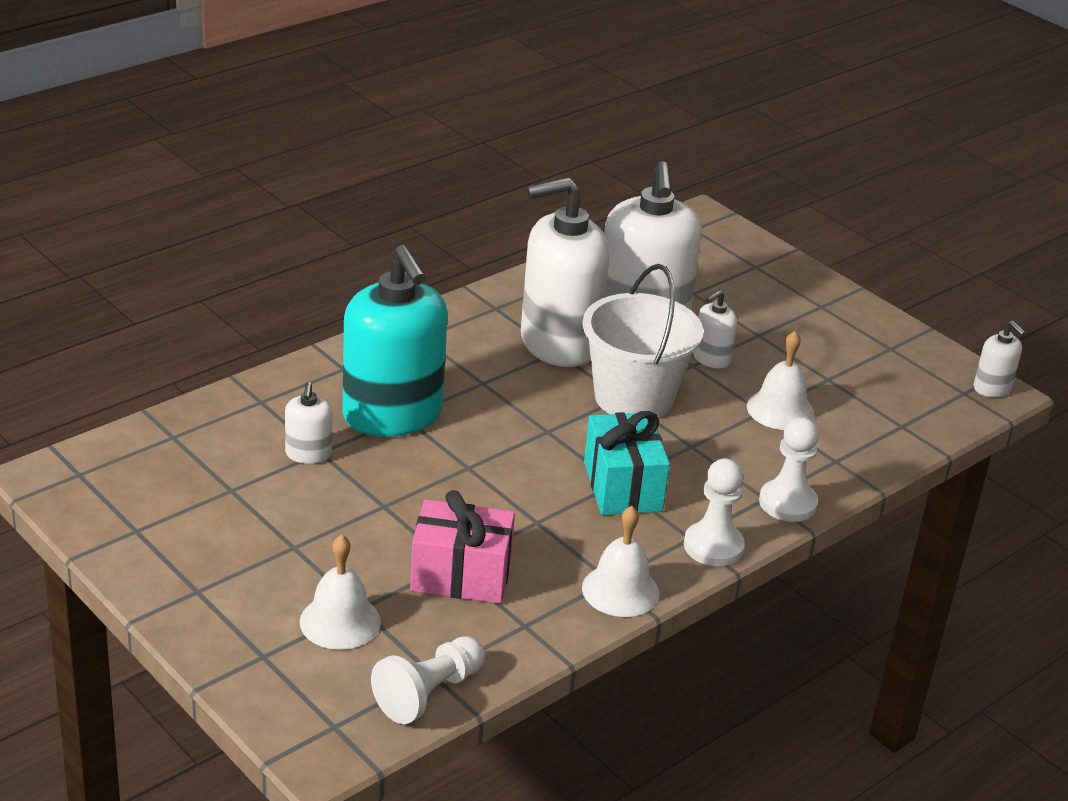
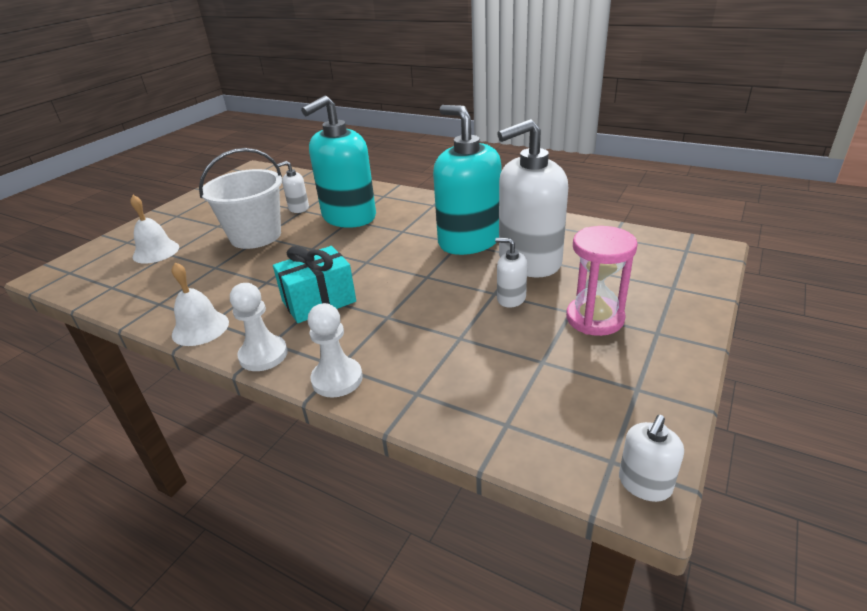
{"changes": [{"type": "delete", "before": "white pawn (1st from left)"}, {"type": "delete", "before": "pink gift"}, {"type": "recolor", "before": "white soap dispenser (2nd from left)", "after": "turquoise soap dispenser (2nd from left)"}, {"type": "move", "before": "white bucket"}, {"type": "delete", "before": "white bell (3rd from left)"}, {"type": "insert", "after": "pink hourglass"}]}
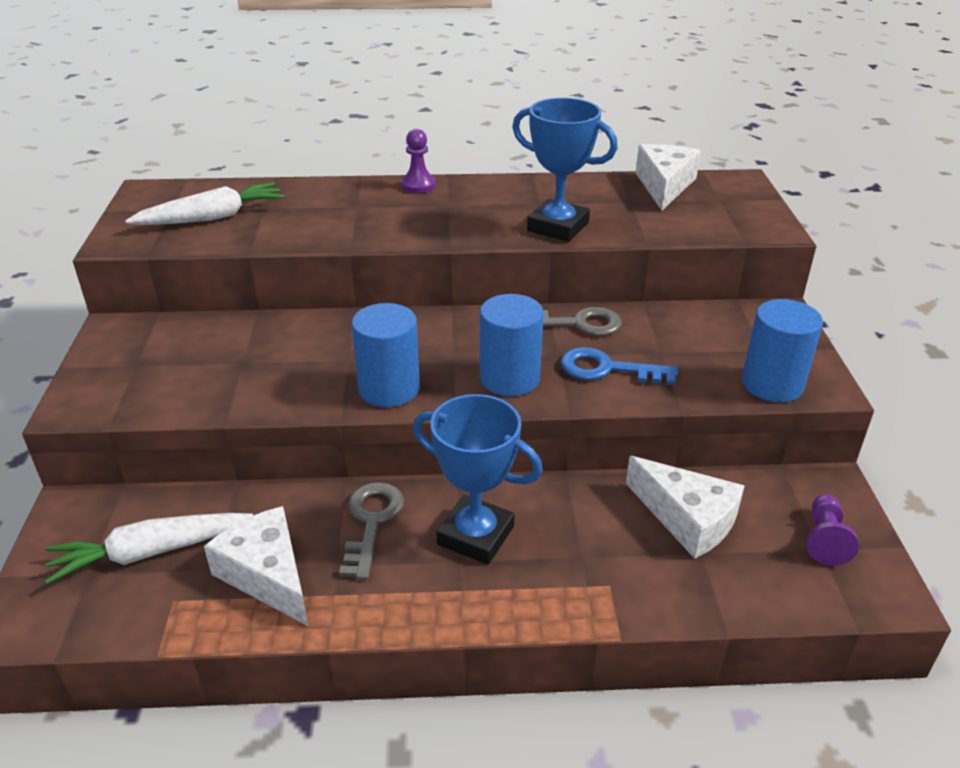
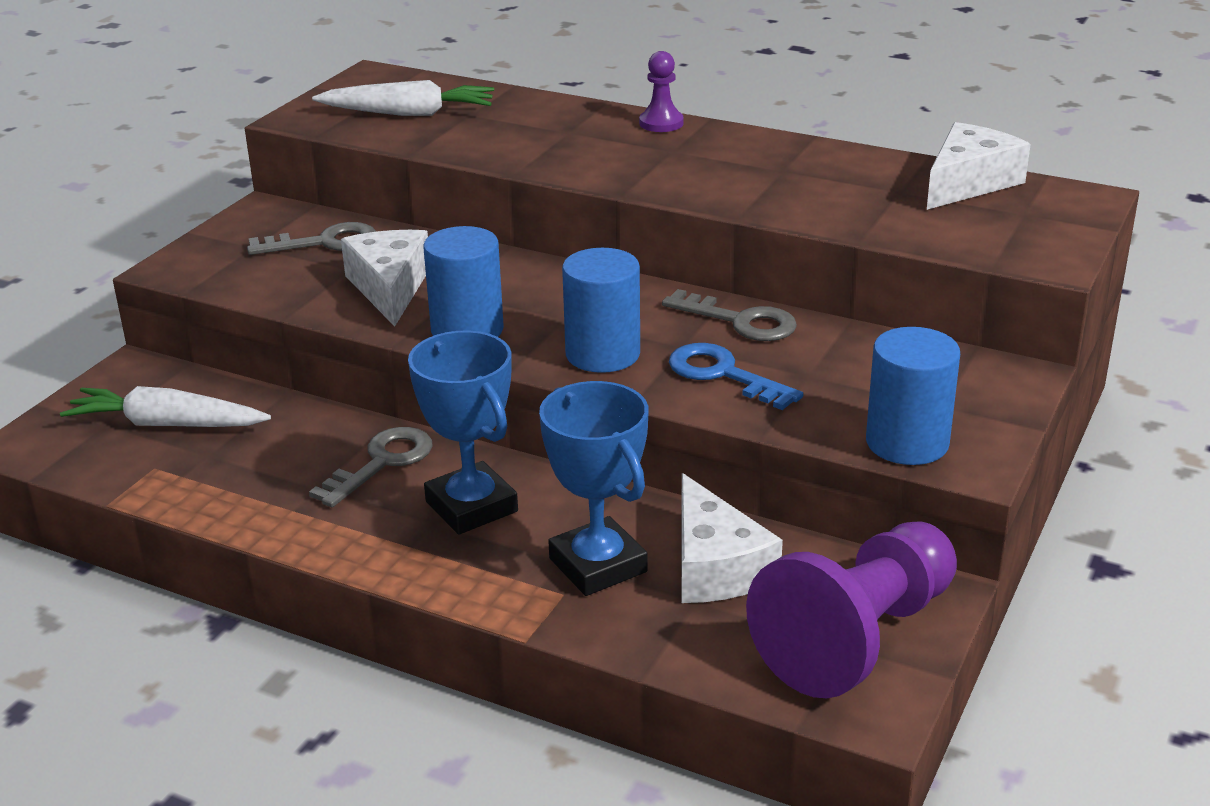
{"changes": [{"type": "move", "before": "white cheese (1st from left)"}, {"type": "move", "before": "blue trophy (2nd from left)"}, {"type": "resize", "before": "purple pawn (2nd from left)", "scale": 2.24}, {"type": "insert", "after": "grey key (1st from left)"}]}
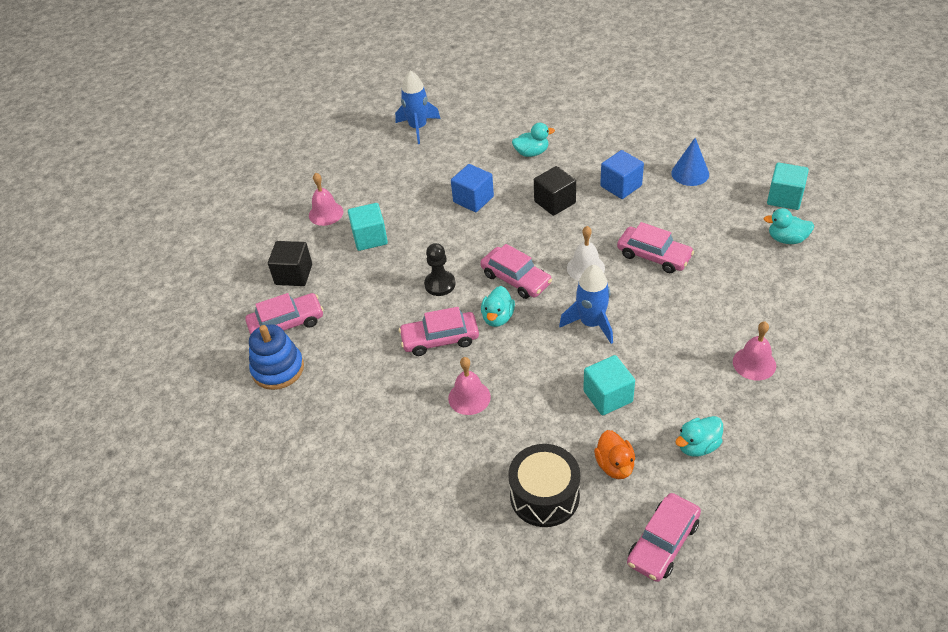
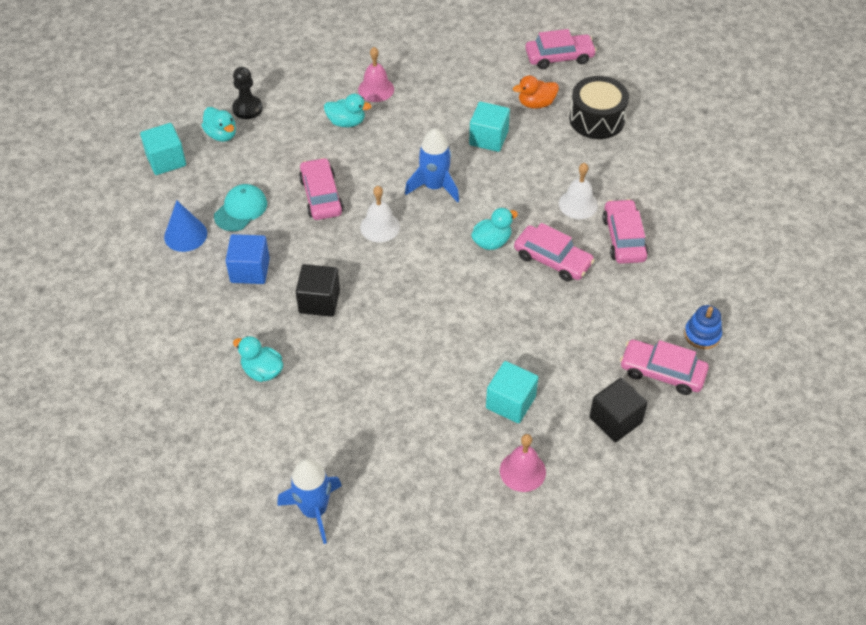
{"changes": [{"type": "resize", "before": "blue stacking toy", "scale": 0.66}, {"type": "move", "before": "black pawn"}, {"type": "recolor", "before": "pink bell (2nd from left)", "after": "white bell (2nd from left)"}, {"type": "delete", "before": "blue cube (1st from left)"}, {"type": "move", "before": "pink car (3rd from left in the first image)", "after": "pink car (4th from left)"}, {"type": "rotate", "before": "orange duck", "turn": -135}, {"type": "move", "before": "turquoise duck (3rd from left)"}, {"type": "insert", "after": "turquoise cap"}]}
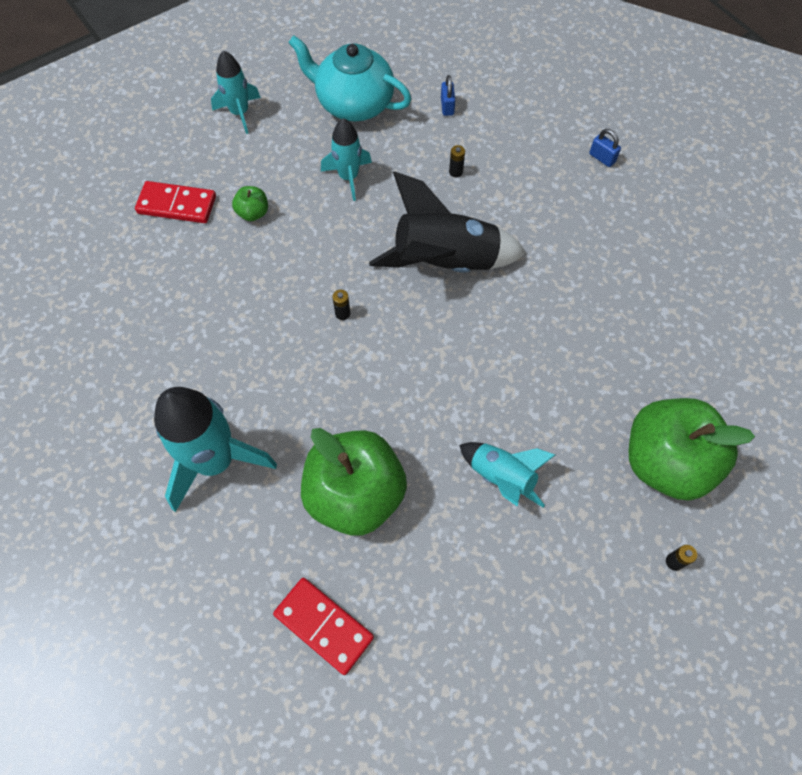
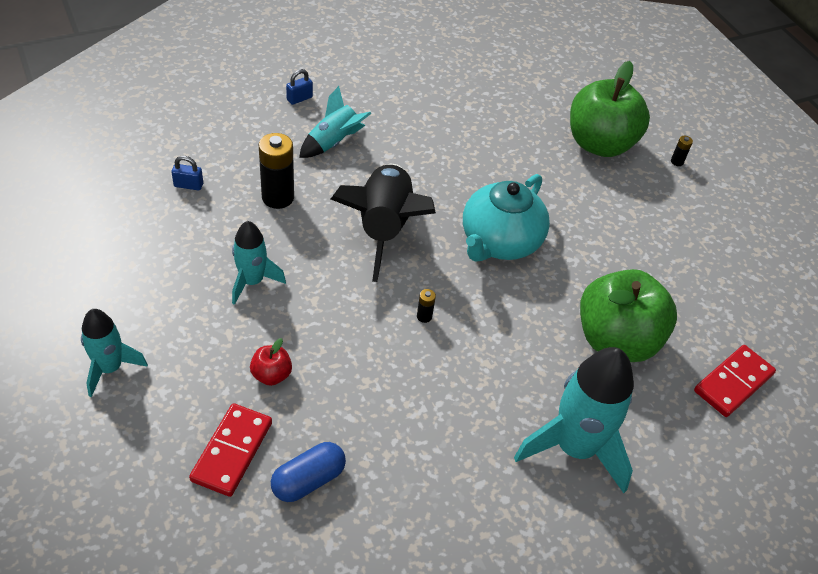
{"changes": [{"type": "recolor", "before": "green apple (1st from left)", "after": "red apple"}, {"type": "move", "before": "turquoise teapot"}, {"type": "resize", "before": "black battery (2nd from left in the first image)", "scale": 2.25}, {"type": "move", "before": "turquoise rocket (4th from left in the first image)", "after": "turquoise rocket (3rd from left)"}, {"type": "insert", "after": "blue capsule"}]}
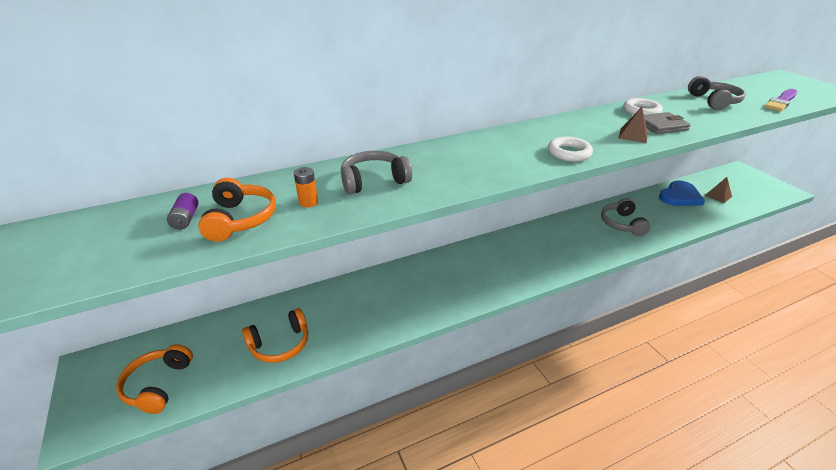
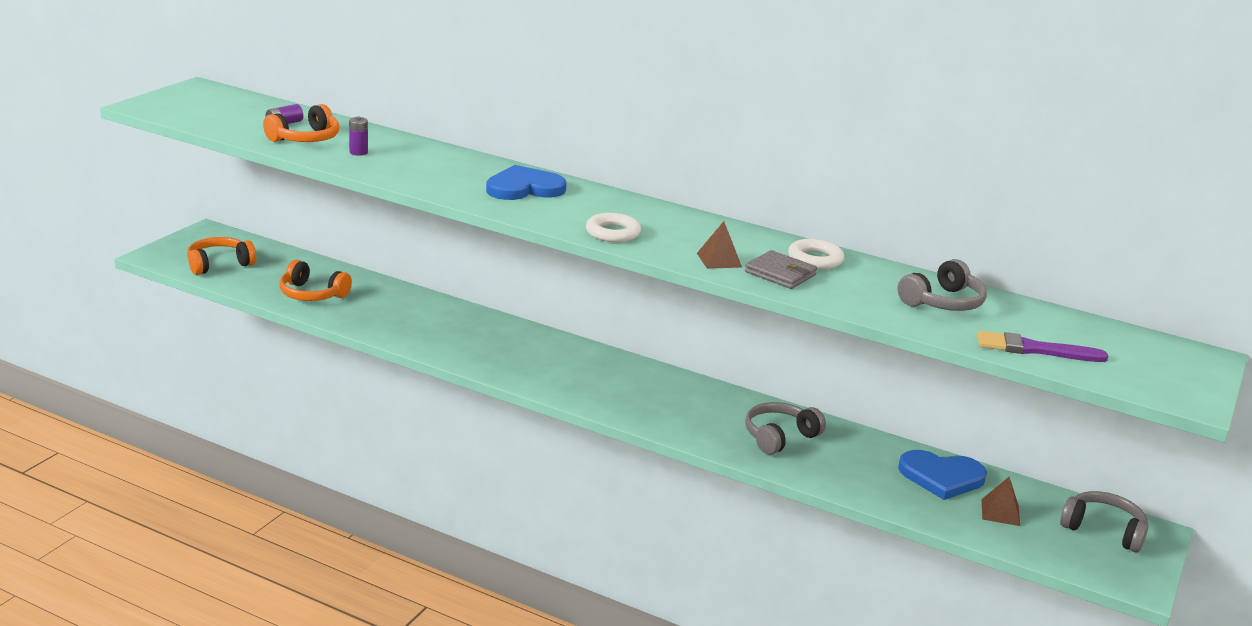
{"changes": [{"type": "recolor", "before": "orange battery", "after": "purple battery (2nd from left)"}, {"type": "move", "before": "grey headphones (1st from left in the first image)", "after": "grey headphones (3rd from left)"}, {"type": "insert", "after": "blue heart (1st from left)"}]}
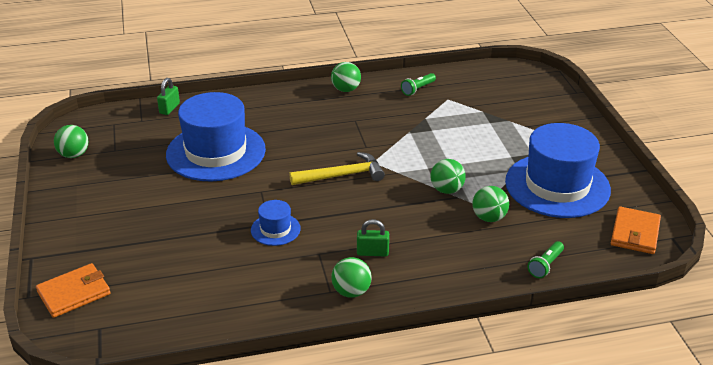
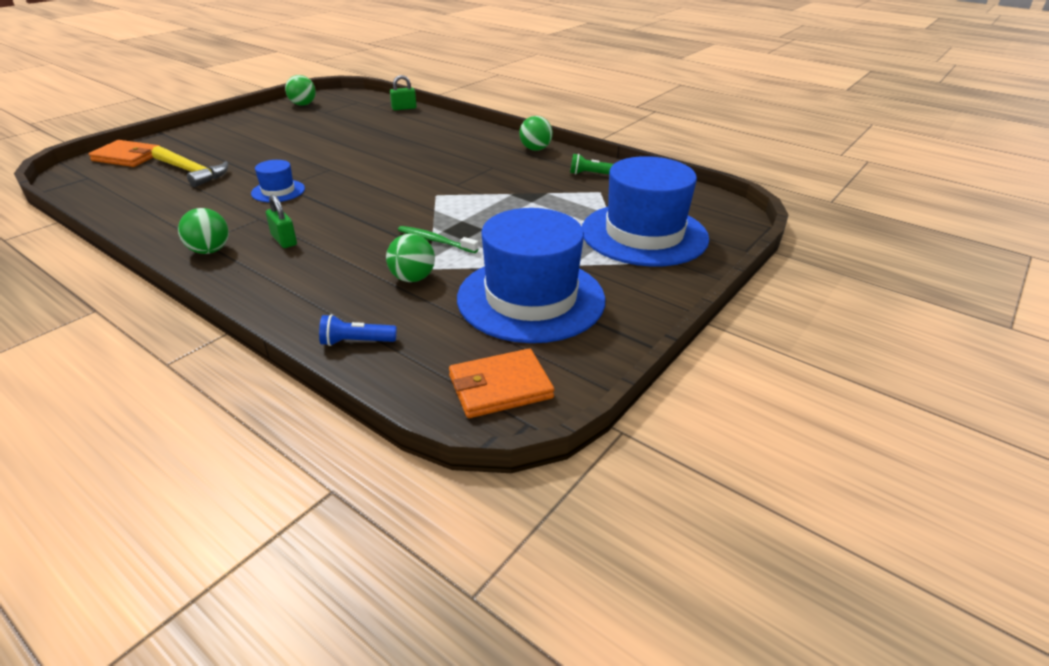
{"changes": [{"type": "move", "before": "blue hat (1st from left in the first image)", "after": "blue hat (3rd from left)"}, {"type": "move", "before": "yellow hammer"}, {"type": "replace", "before": "green ball (4th from left)", "after": "green toothbrush"}, {"type": "recolor", "before": "green flashlight (2nd from left)", "after": "blue flashlight"}]}
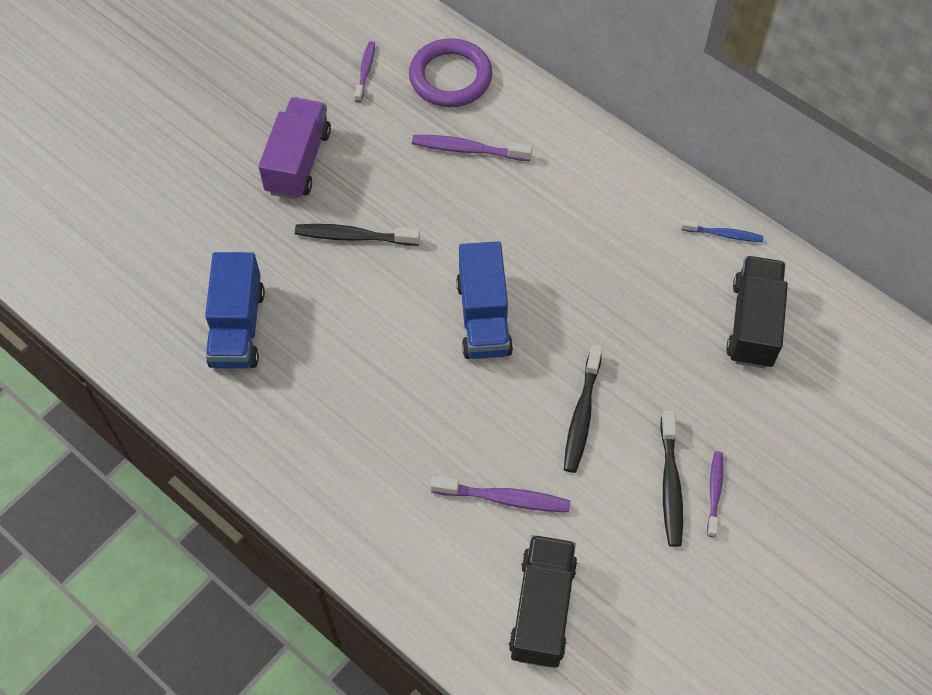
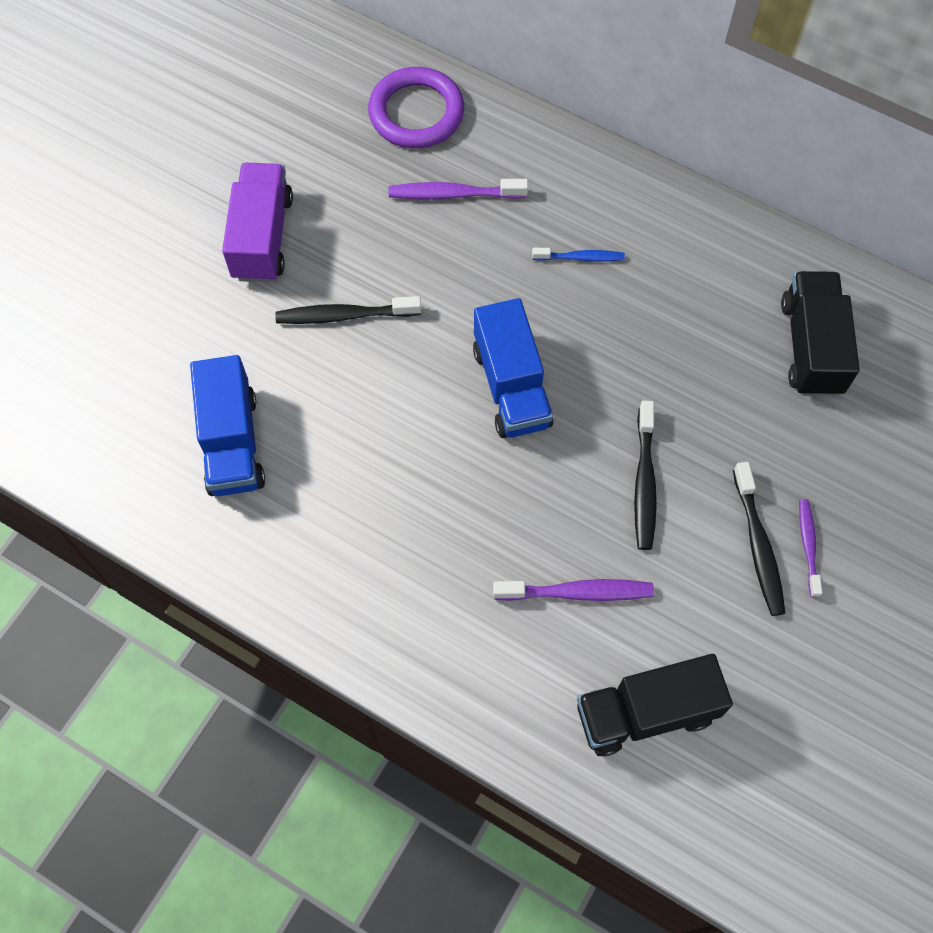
{"changes": [{"type": "delete", "before": "purple toothbrush (1st from left)"}, {"type": "rotate", "before": "black truck (1st from left)", "turn": -105}, {"type": "move", "before": "blue toothbrush"}]}
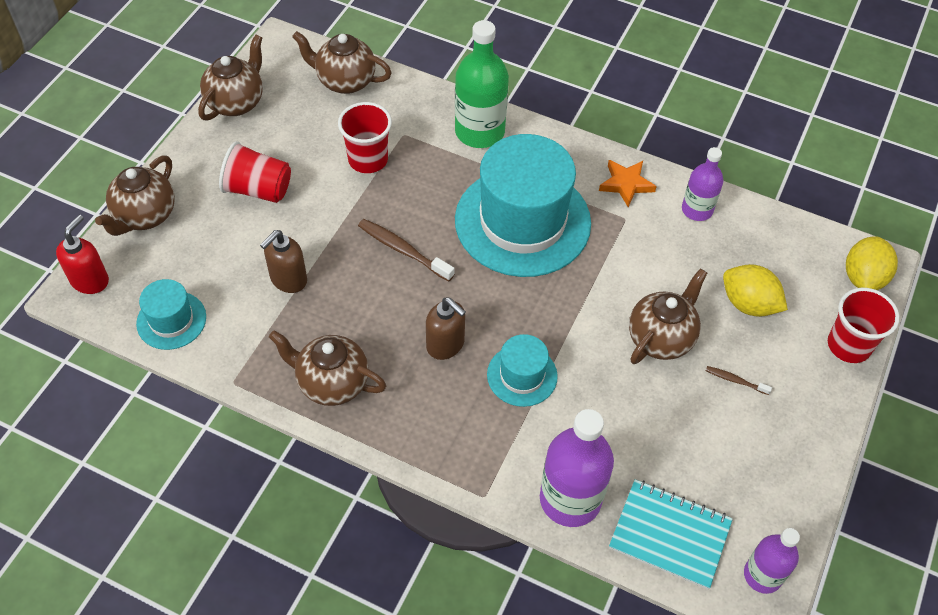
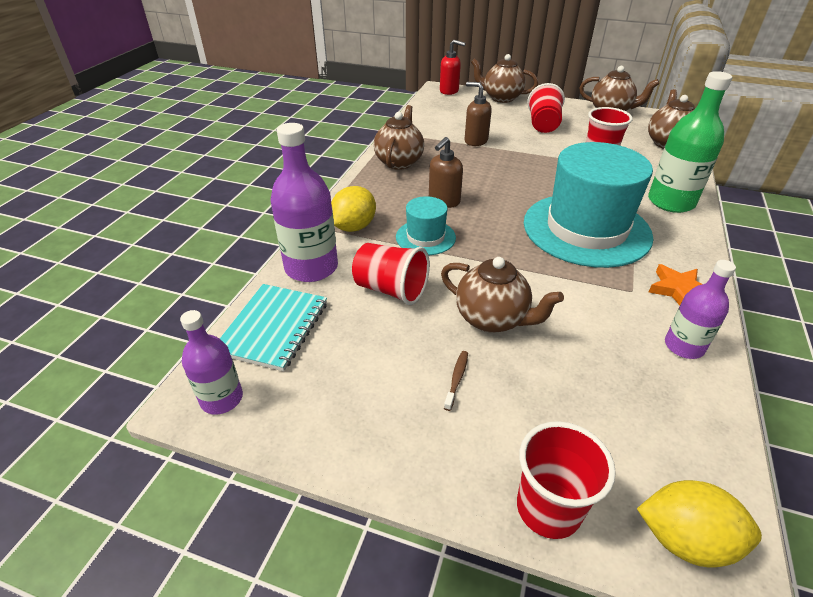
{"changes": [{"type": "delete", "before": "turquoise hat (1st from left)"}, {"type": "delete", "before": "brown toothbrush (1st from left)"}, {"type": "move", "before": "yellow lemon (1st from left)"}, {"type": "insert", "after": "red cup (1st from left)"}]}
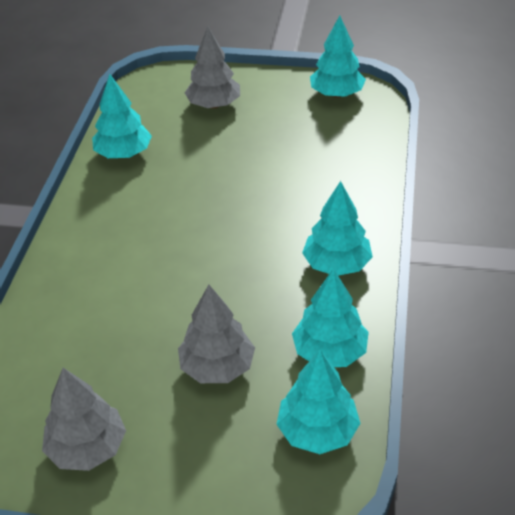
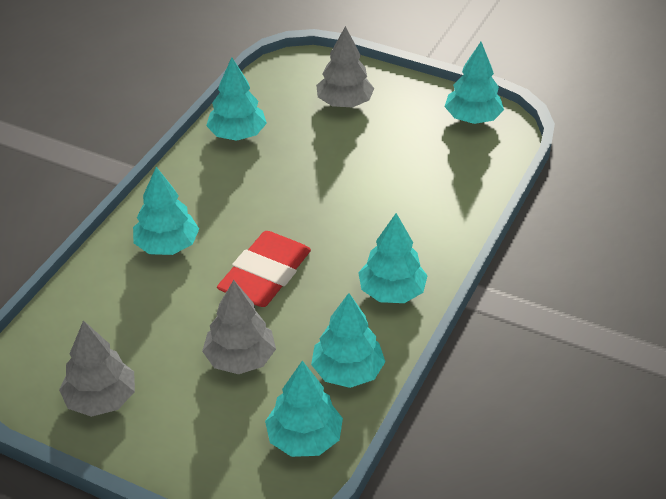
{"changes": [{"type": "insert", "after": "turquoise tree (1st from left)"}, {"type": "insert", "after": "red eraser"}]}
